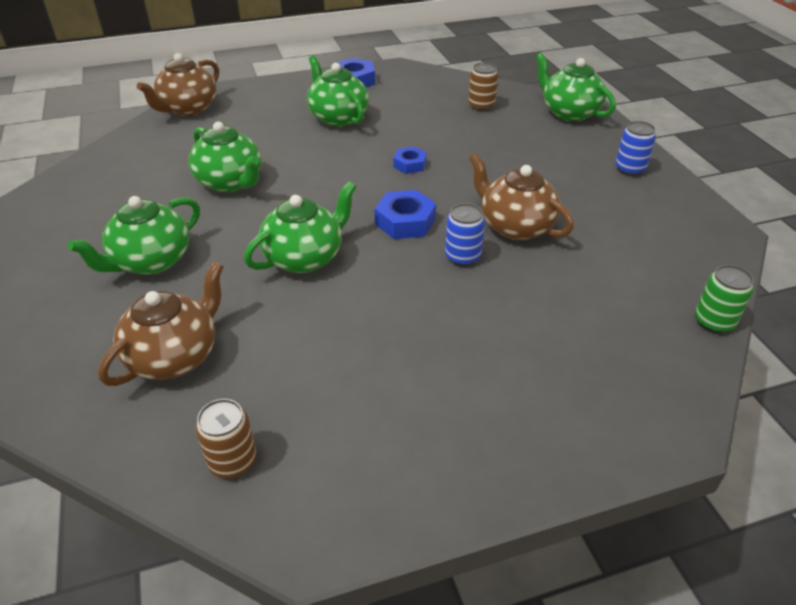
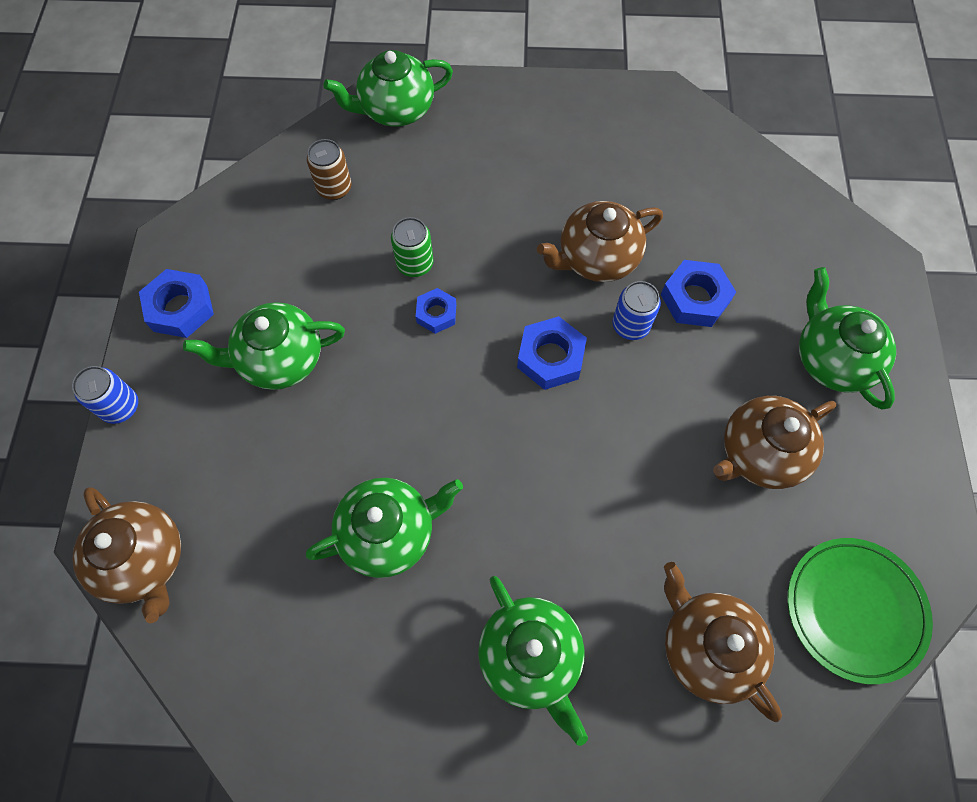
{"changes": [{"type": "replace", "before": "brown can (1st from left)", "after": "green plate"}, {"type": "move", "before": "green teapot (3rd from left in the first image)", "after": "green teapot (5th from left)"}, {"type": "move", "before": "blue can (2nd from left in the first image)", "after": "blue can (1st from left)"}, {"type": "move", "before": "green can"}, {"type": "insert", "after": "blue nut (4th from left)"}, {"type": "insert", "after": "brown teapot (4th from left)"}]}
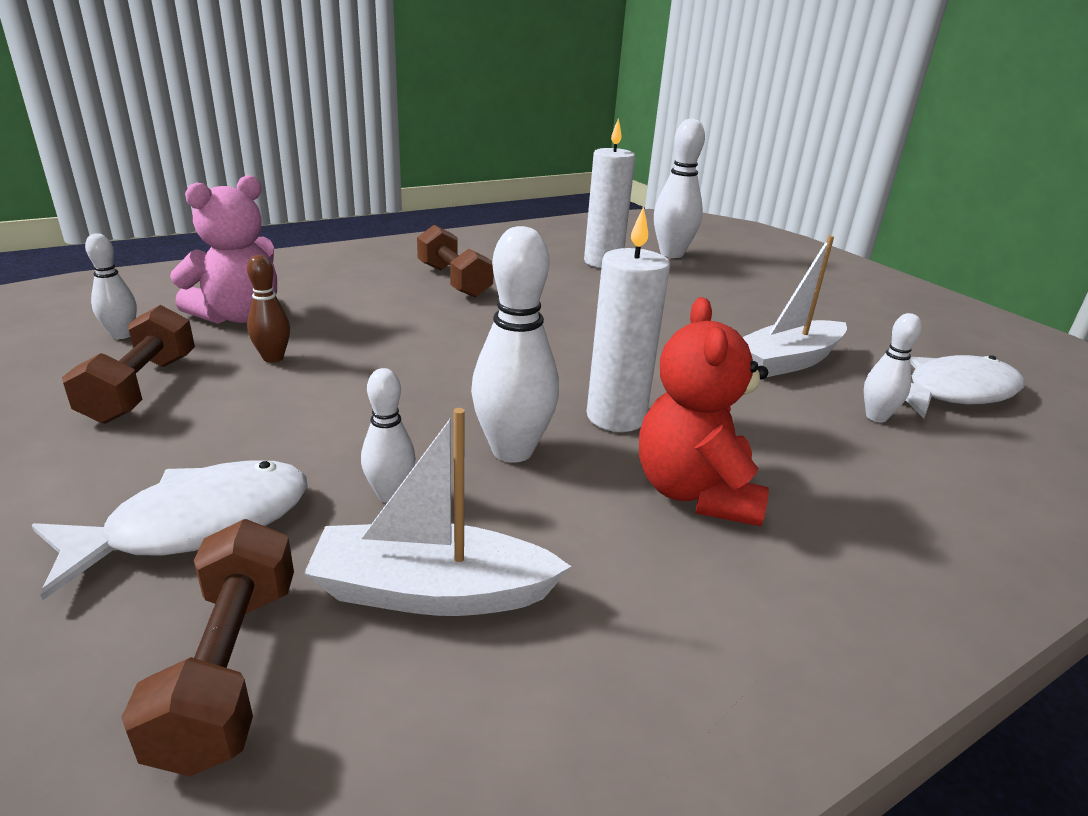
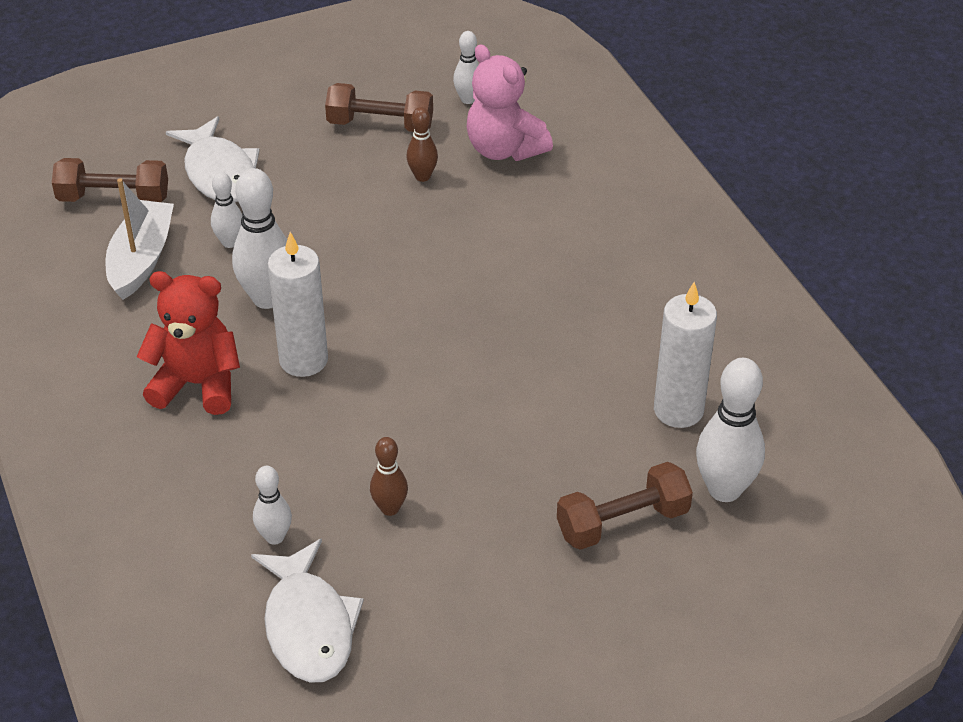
{"changes": [{"type": "move", "before": "brown dumbbell (3rd from left)"}, {"type": "replace", "before": "white boat (2nd from left)", "after": "brown bowling pin (1st from left)"}]}
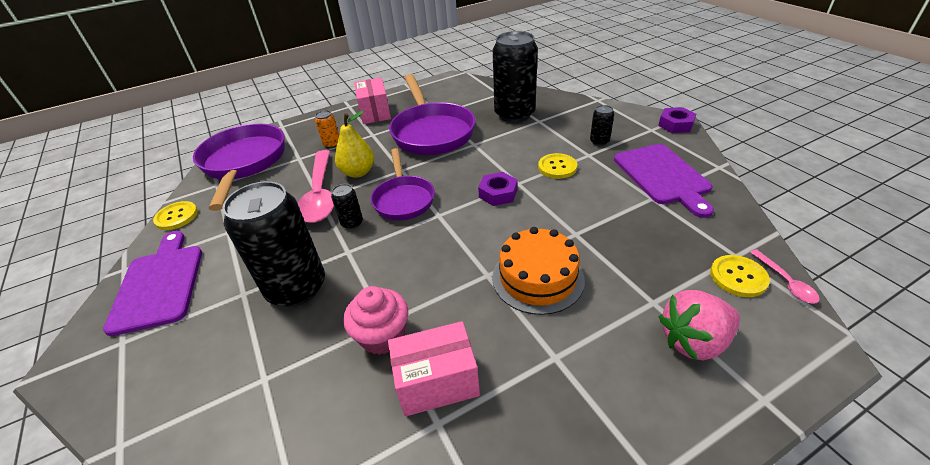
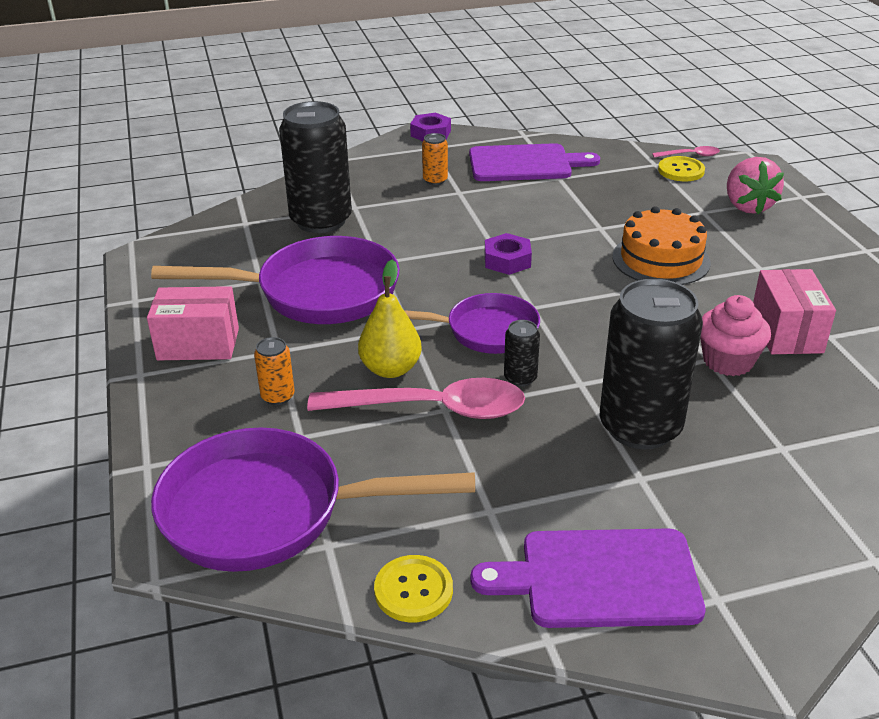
{"changes": [{"type": "delete", "before": "yellow button (2nd from left)"}, {"type": "recolor", "before": "black can (4th from left)", "after": "orange can (2nd from left)"}]}
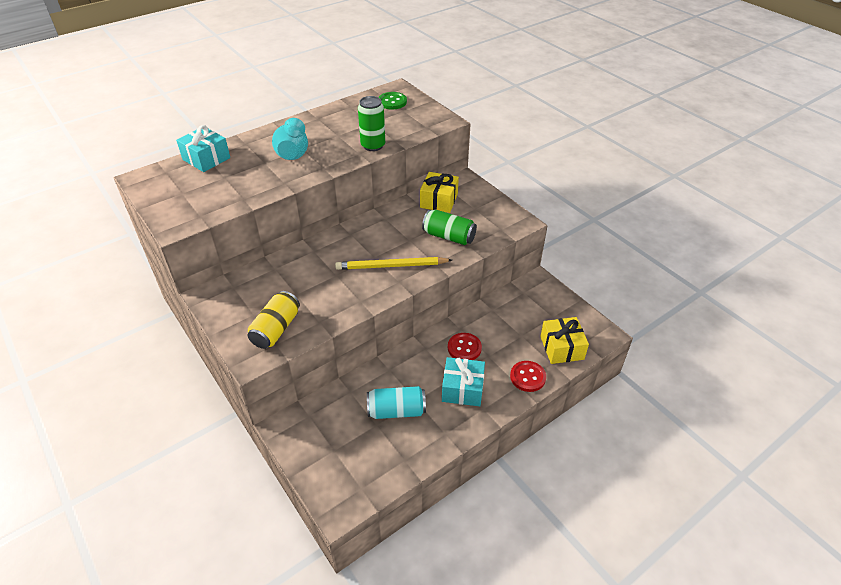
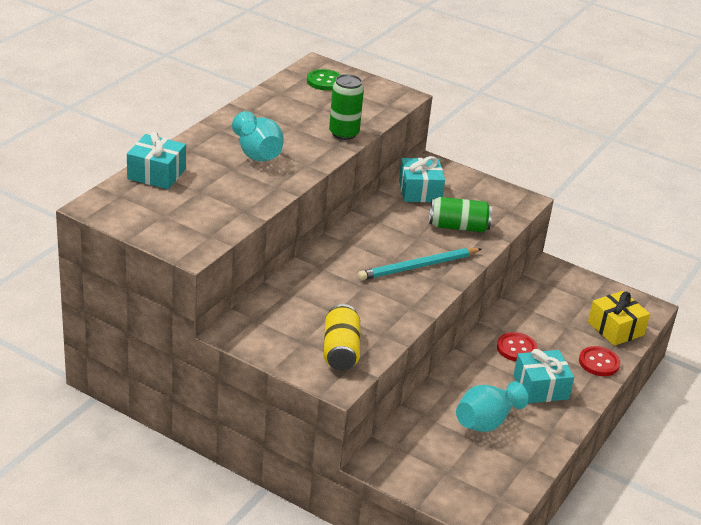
{"changes": [{"type": "recolor", "before": "yellow pencil", "after": "turquoise pencil"}, {"type": "replace", "before": "turquoise can", "after": "turquoise vase (2nd from left)"}, {"type": "recolor", "before": "yellow gift (1st from left)", "after": "turquoise gift (2nd from left)"}]}
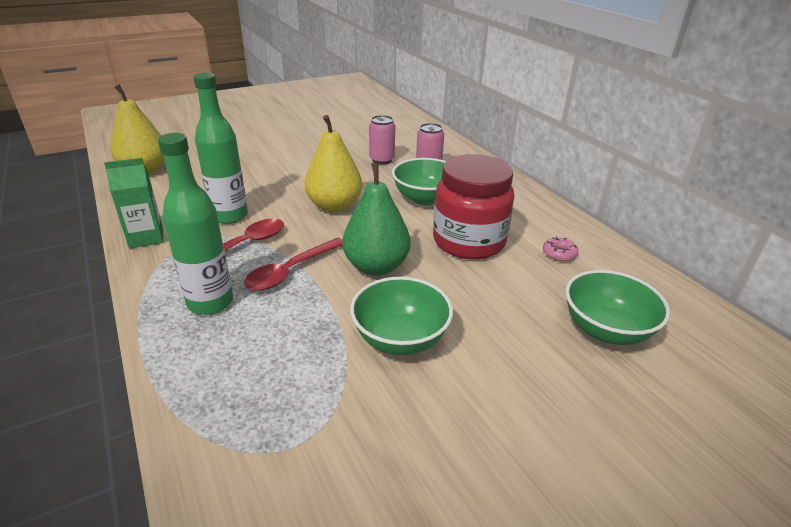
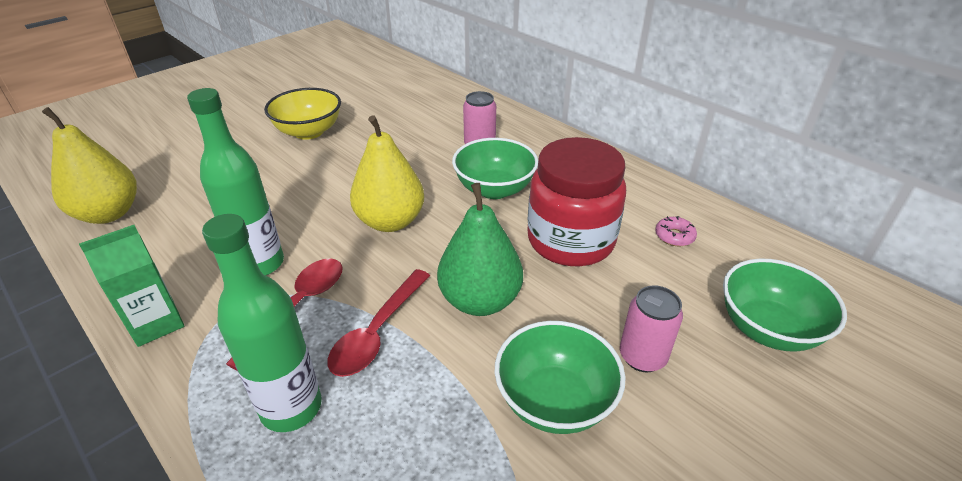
{"changes": [{"type": "move", "before": "pink can (1st from left in the first image)", "after": "pink can (2nd from left)"}, {"type": "insert", "after": "yellow bowl"}]}
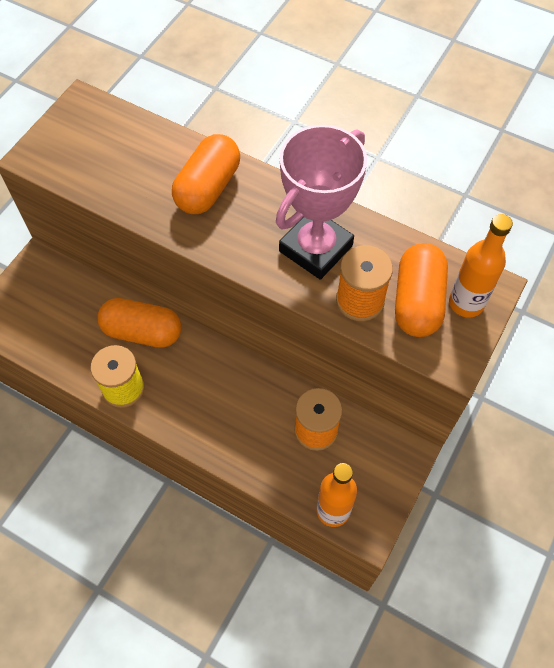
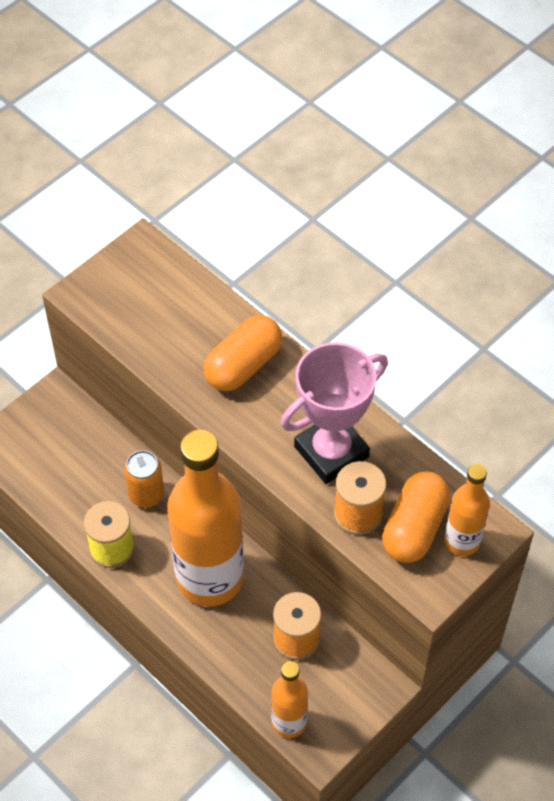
{"changes": [{"type": "replace", "before": "orange capsule (1st from left)", "after": "orange can"}, {"type": "insert", "after": "orange bottle (1st from left)"}]}
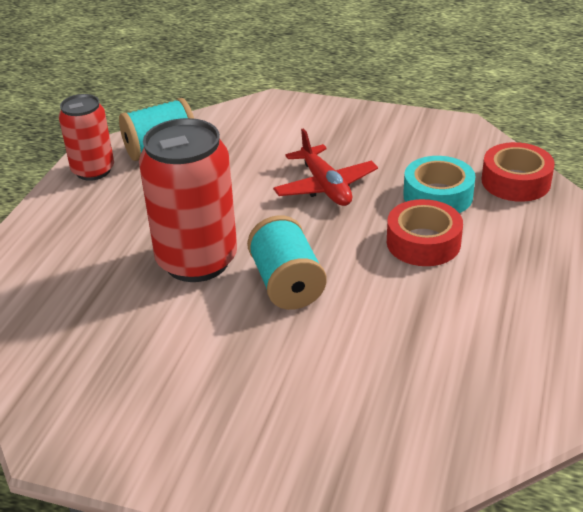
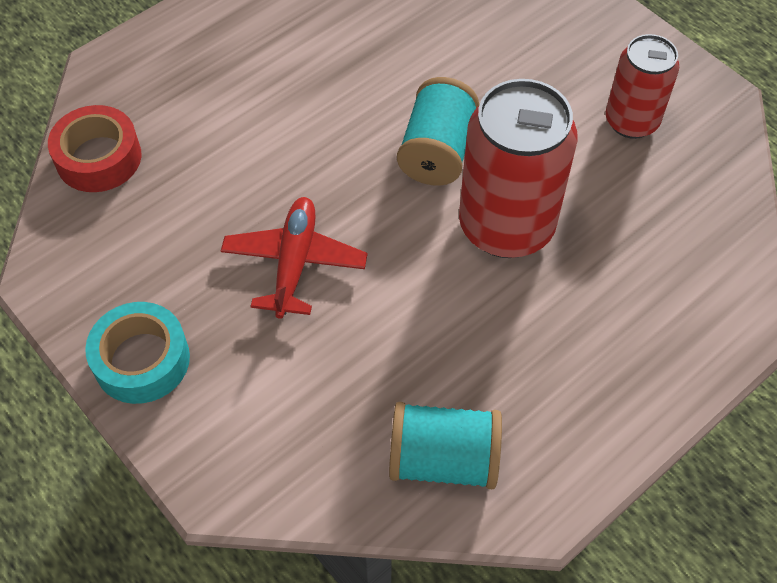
{"changes": [{"type": "move", "before": "red can (1st from left in the first image)", "after": "red can (2nd from left)"}, {"type": "delete", "before": "red tape (1st from left)"}, {"type": "move", "before": "turquoise tape"}]}
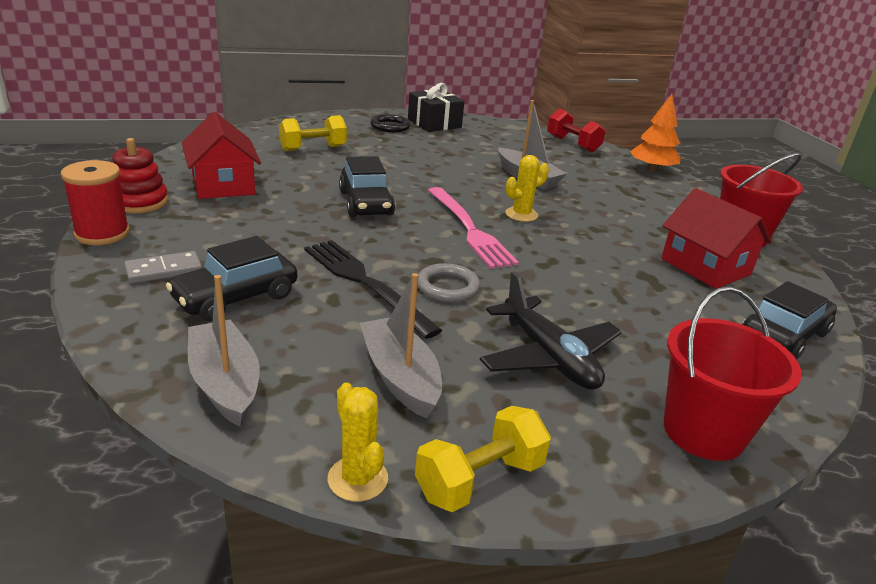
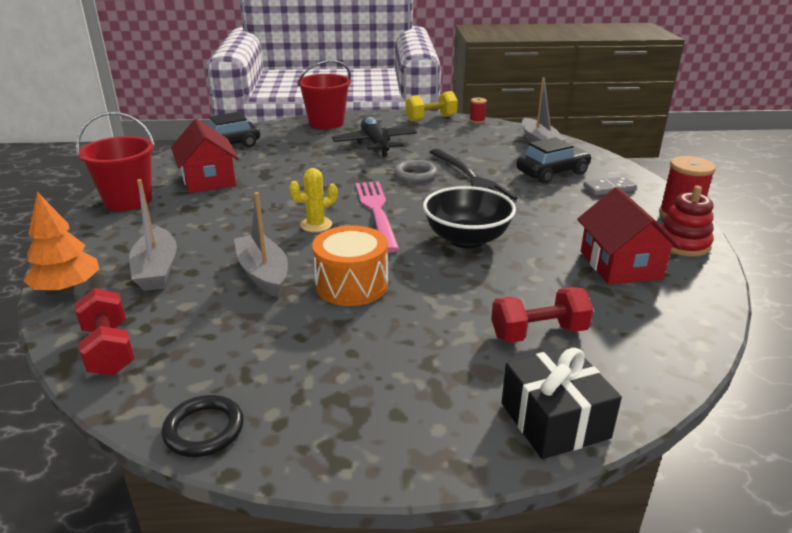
{"changes": [{"type": "recolor", "before": "yellow dumbbell (1st from left)", "after": "red dumbbell (2nd from left)"}, {"type": "replace", "before": "yellow cactus (1st from left)", "after": "red spool (1st from left)"}, {"type": "replace", "before": "black car (2nd from left)", "after": "black bowl"}, {"type": "move", "before": "grey boat (2nd from left in the first image)", "after": "grey boat (1st from left)"}, {"type": "move", "before": "black ring"}, {"type": "move", "before": "black gift"}, {"type": "insert", "after": "orange drum"}]}
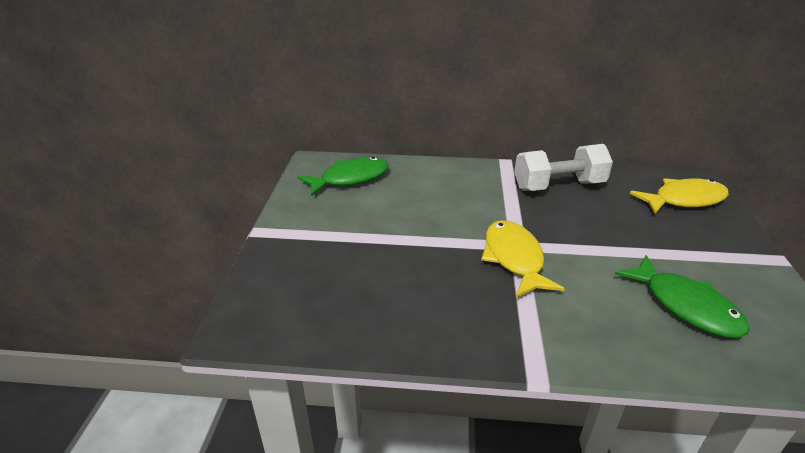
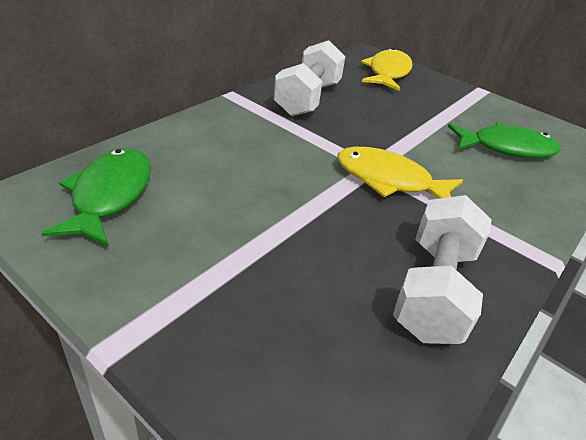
{"changes": [{"type": "insert", "after": "white dumbbell (2nd from left)"}]}
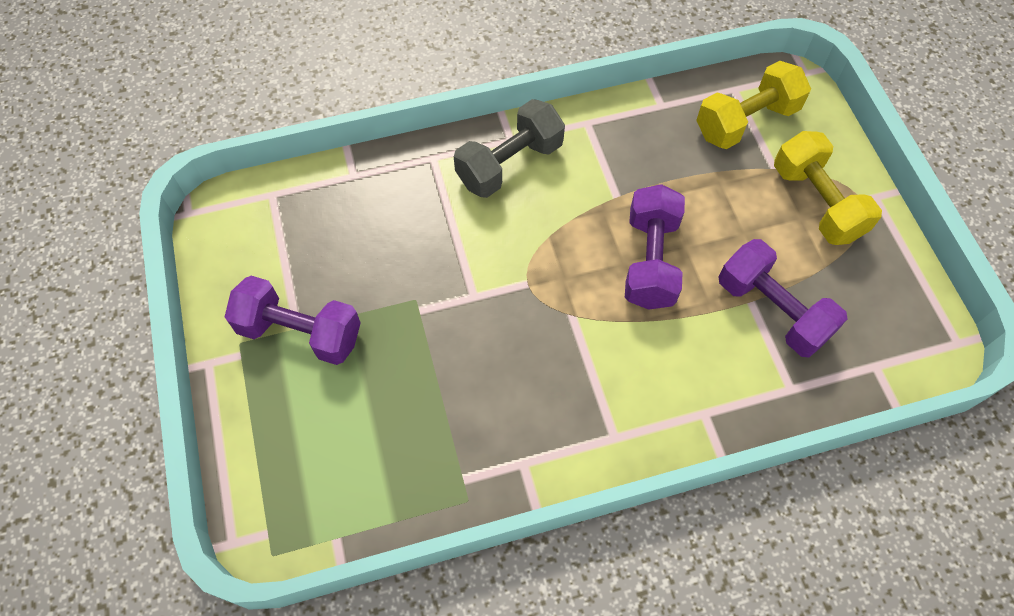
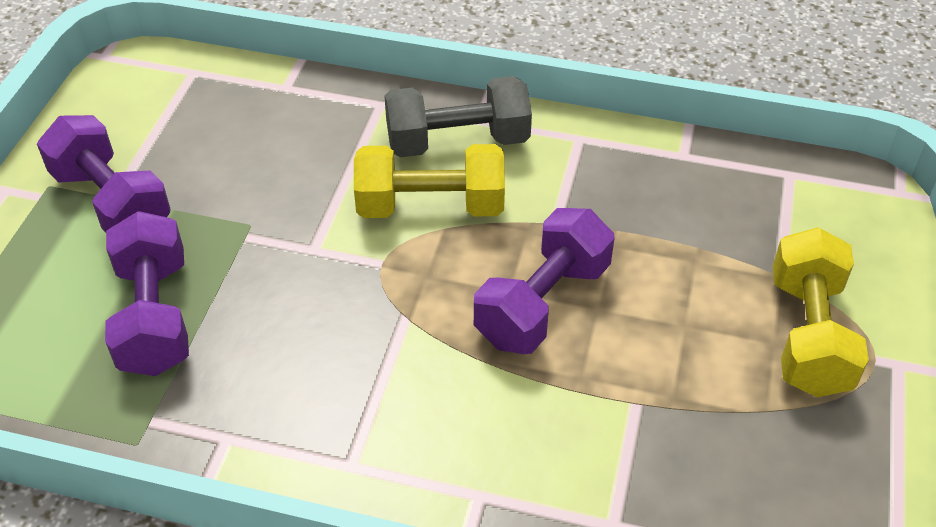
{"changes": [{"type": "move", "before": "yellow dumbbell (1st from left)"}, {"type": "move", "before": "purple dumbbell (3rd from left in the first image)", "after": "purple dumbbell (2nd from left)"}]}
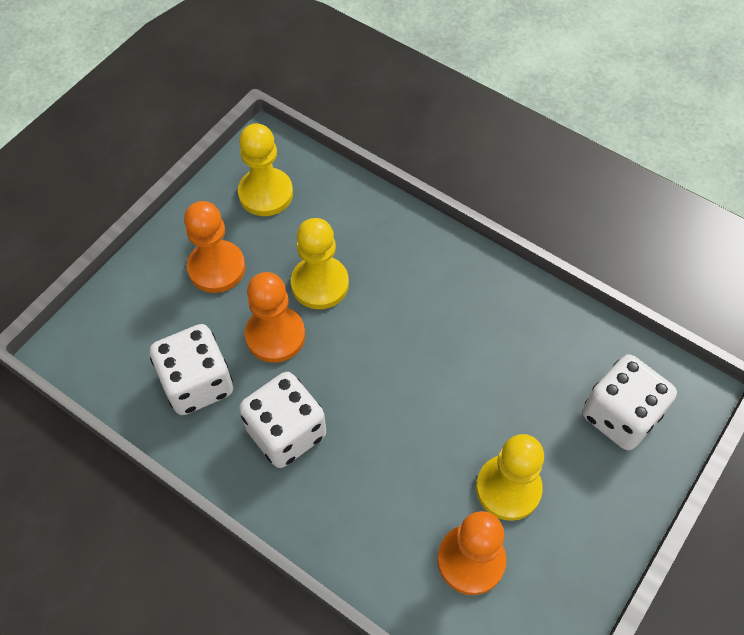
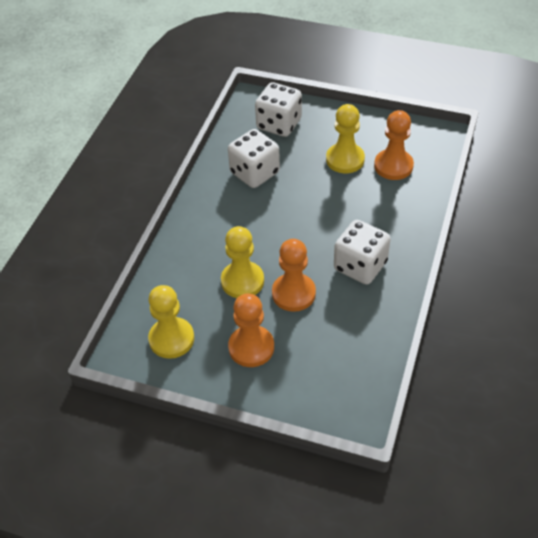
{"changes": [{"type": "move", "before": "white dice (1st from left)"}]}
